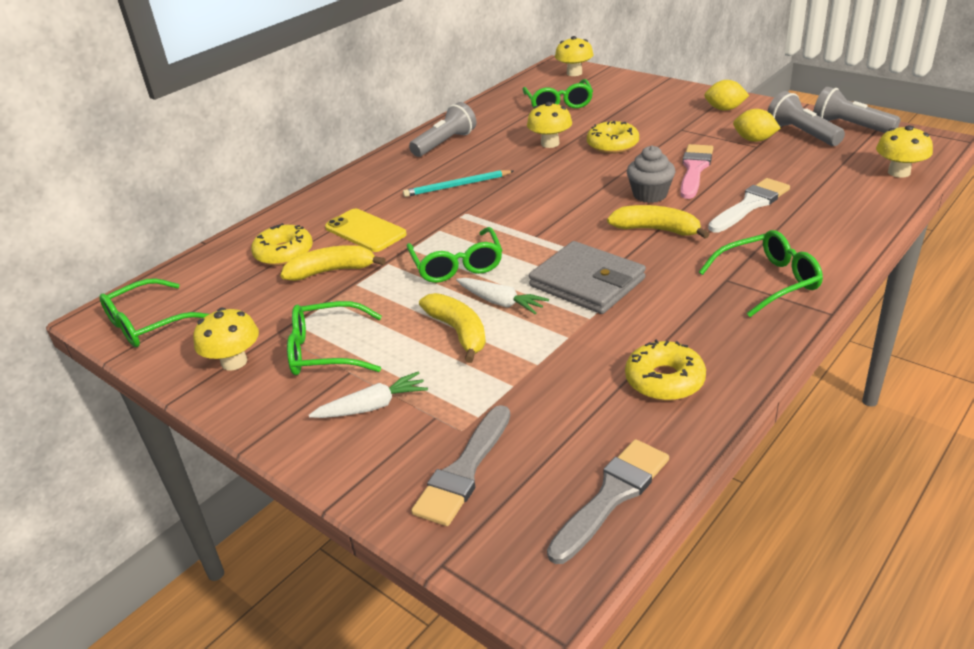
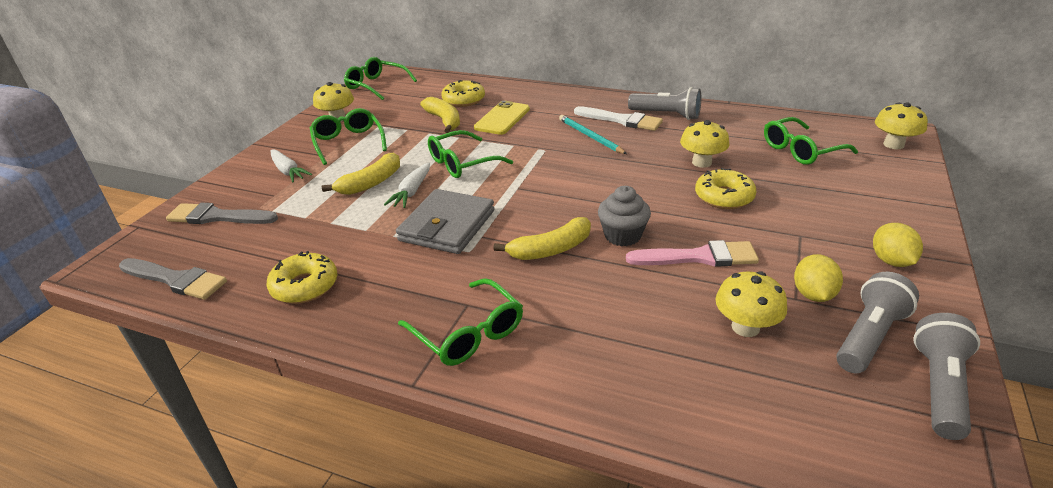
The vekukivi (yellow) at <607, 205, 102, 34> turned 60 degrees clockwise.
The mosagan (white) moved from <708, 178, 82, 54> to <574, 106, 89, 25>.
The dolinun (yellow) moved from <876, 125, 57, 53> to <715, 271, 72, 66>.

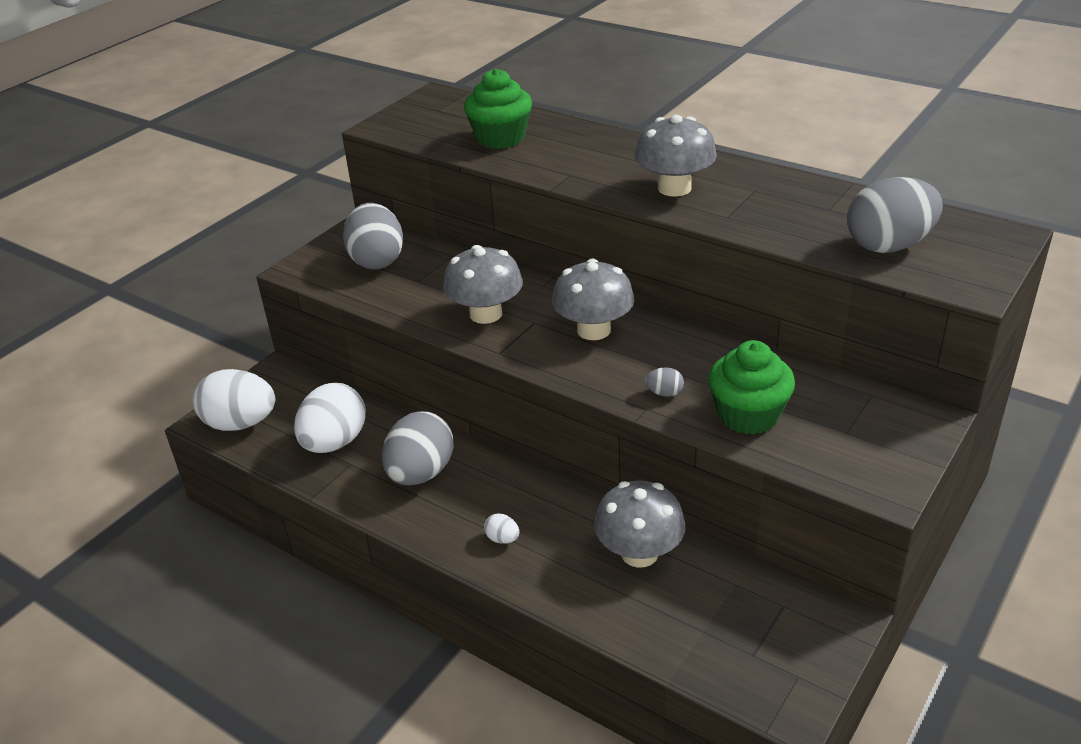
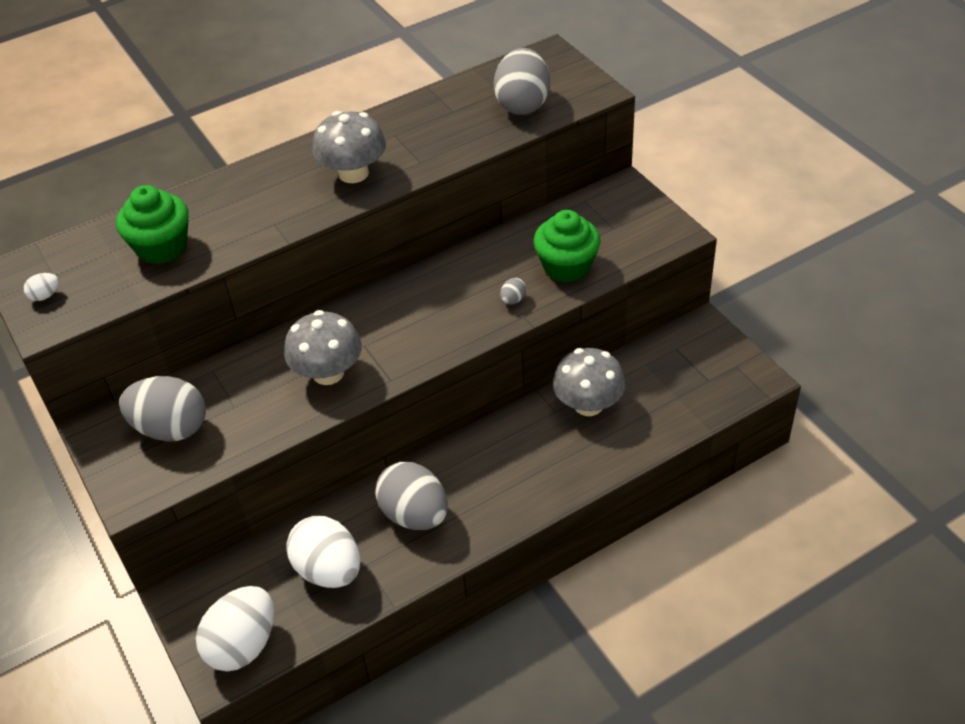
The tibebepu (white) moved from <484, 513, 36, 31> to <24, 273, 35, 28>.
The dolinun (grey) at <552, 259, 82, 81> disappeared.

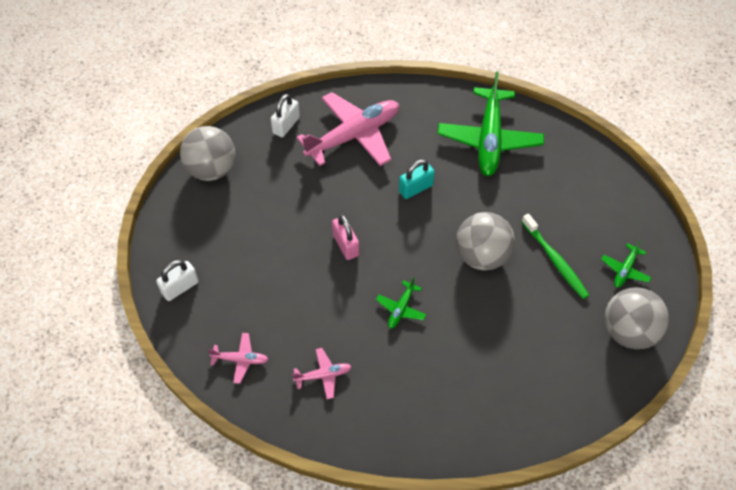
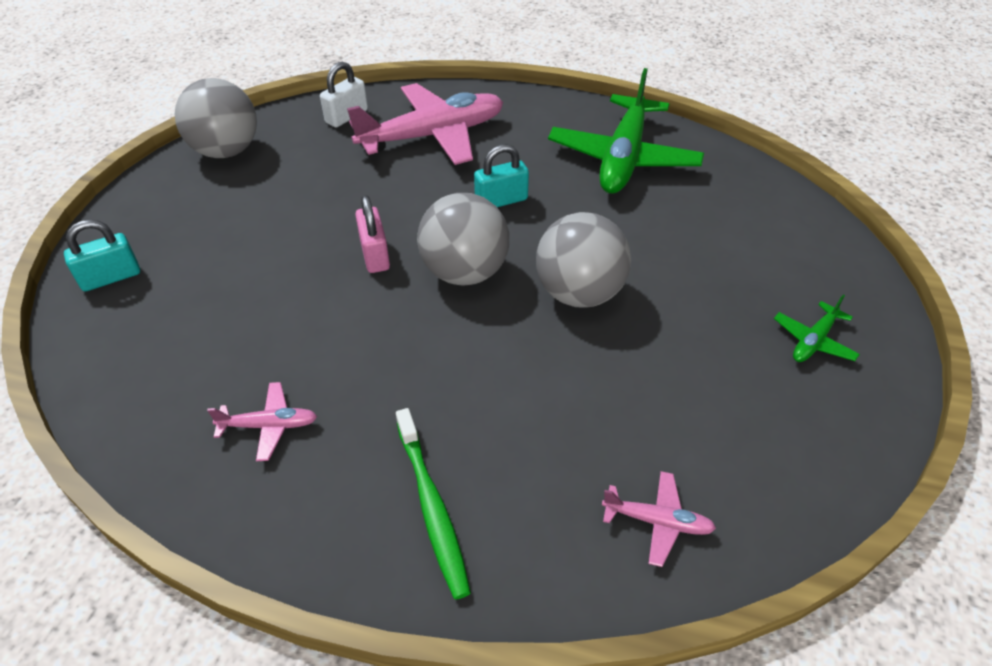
The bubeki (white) at <156, 260, 43, 41> became the bubeki (turquoise) at <64, 220, 76, 71>.
The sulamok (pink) moved from <208, 333, 61, 51> to <602, 471, 114, 96>.
The sulamok (green) at <376, 277, 51, 52> disappeared.
The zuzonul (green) moved from <522, 214, 67, 85> to <396, 408, 75, 192>.
The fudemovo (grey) moved from <605, 287, 64, 62> to <417, 193, 92, 93>.

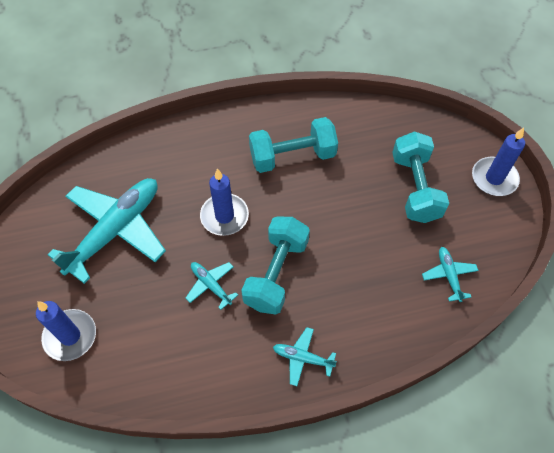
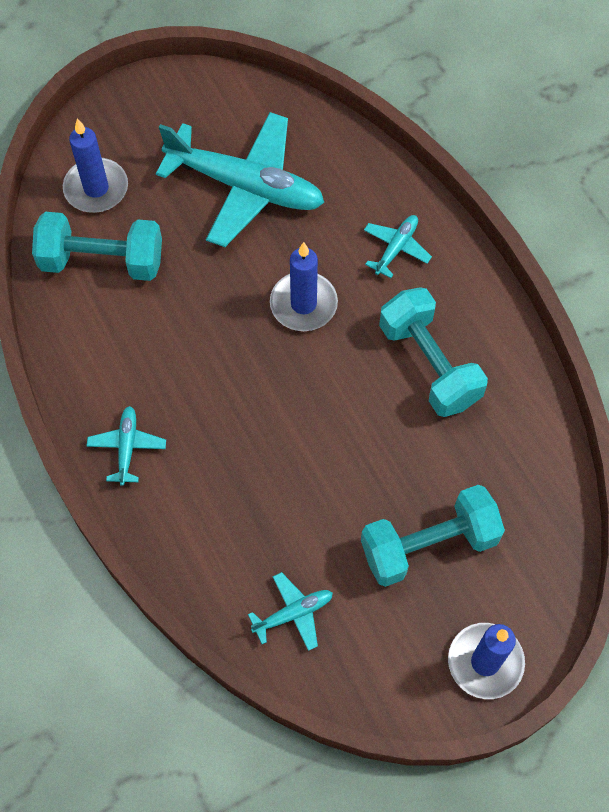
The sulamok (turquoise) moved from <186, 262, 52, 48> to <364, 215, 68, 63>.
The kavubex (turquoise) moved from <241, 216, 69, 99> to <32, 212, 130, 69>.

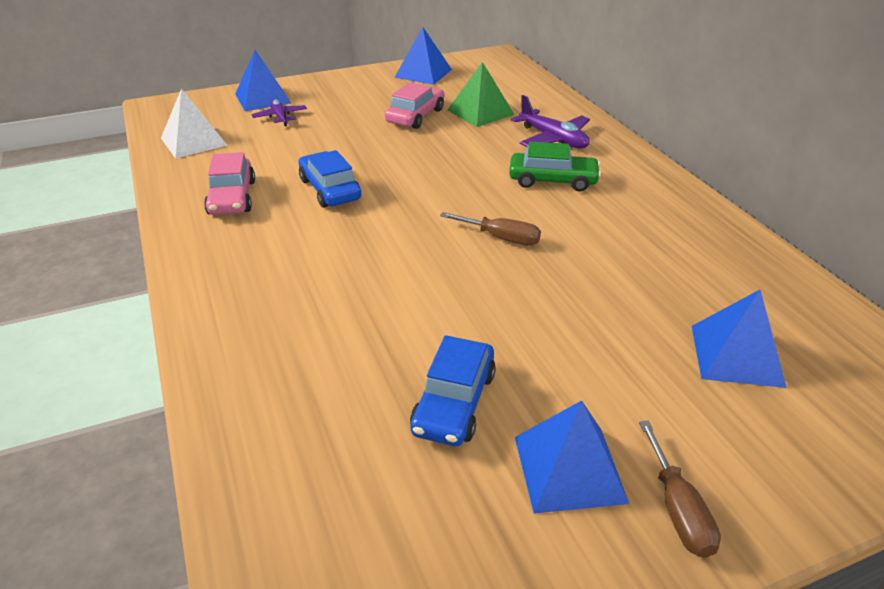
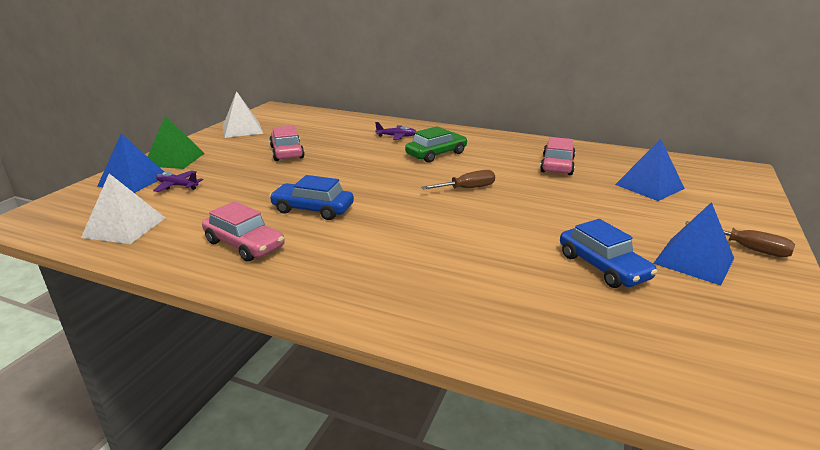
The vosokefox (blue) at <394, 27, 58, 58> became the vosokefox (white) at <223, 91, 40, 47>.
The vosokefox (green) moved from <447, 62, 68, 65> to <148, 116, 57, 53>.
The sulamok (purple) at <511, 95, 79, 54> changed to 0.63 times the size.
The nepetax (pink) at <540, 137, 36, 38> appeared.

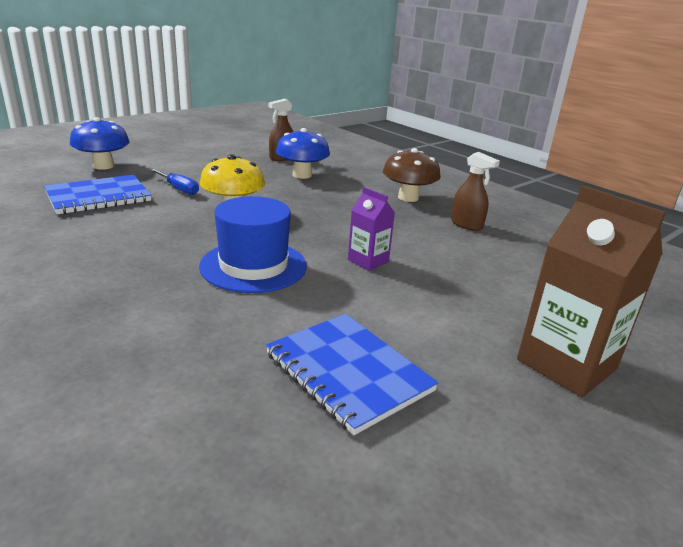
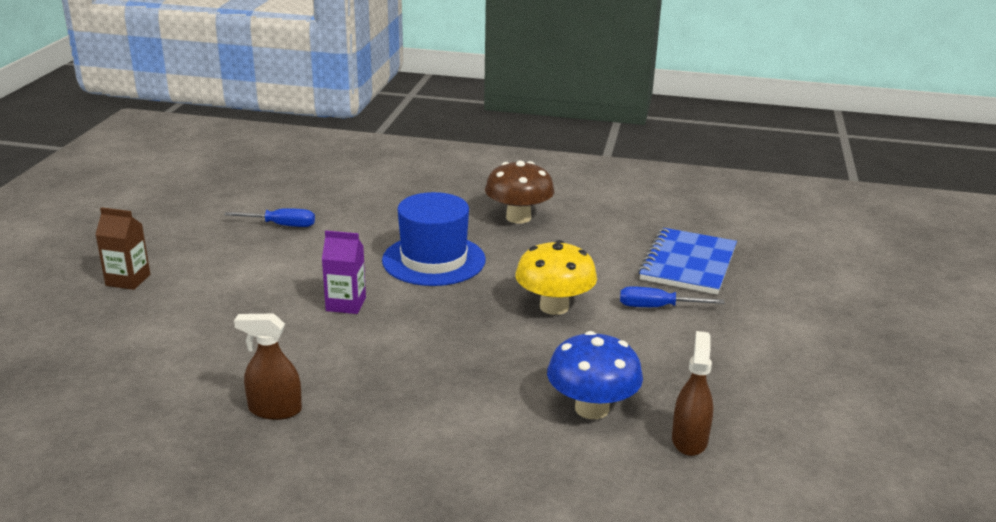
The dolinun (blue) at <70, 117, 60, 53> disappeared.
The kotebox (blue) at <266, 314, 173, 121> was replaced by the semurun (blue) at <224, 208, 91, 19>.
The dolinun (brown) moved from <383, 148, 58, 54> to <485, 161, 69, 62>.
The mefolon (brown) at <517, 185, 149, 212> changed to 0.54 times the size.

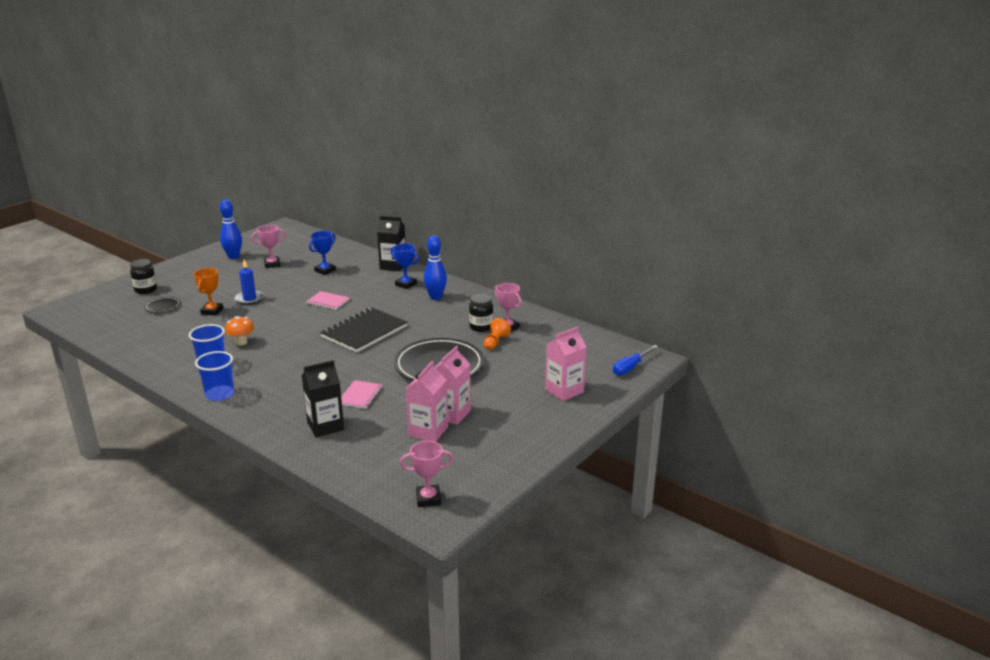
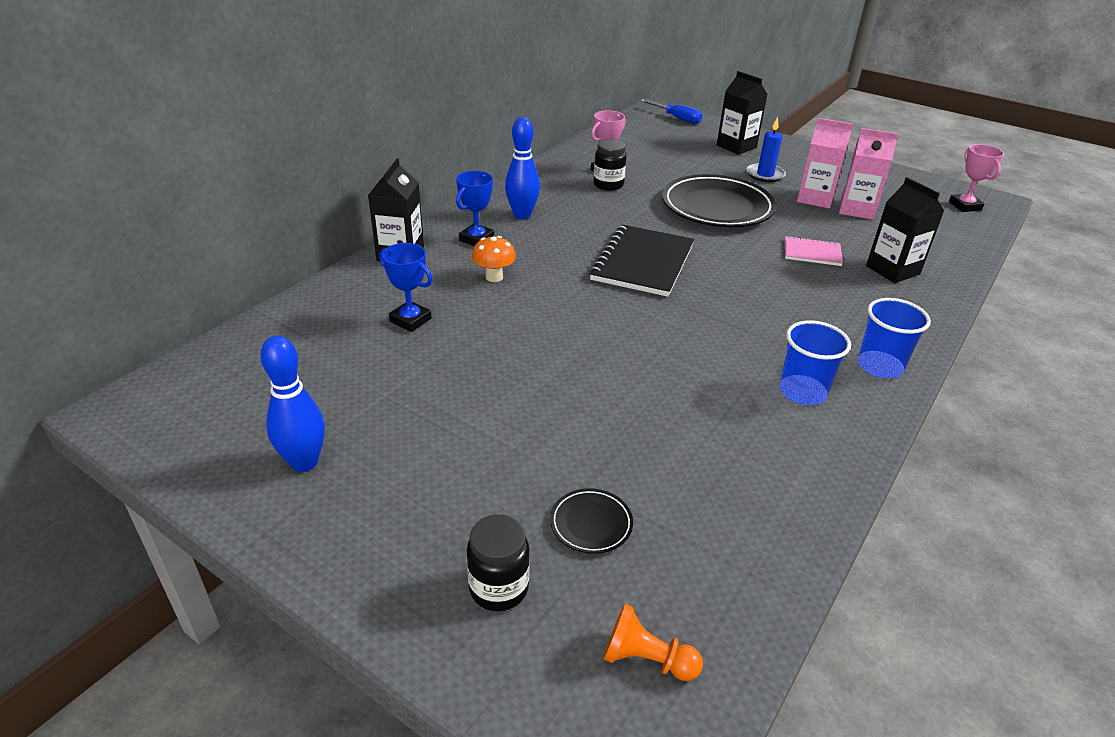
The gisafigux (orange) at <194, 268, 29, 48> disappeared.
The dolinun (orange) moved from <225, 316, 29, 30> to <472, 236, 44, 46>.
The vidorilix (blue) moved from <235, 259, 29, 46> to <747, 117, 39, 65>.
The gisafigux (pink) at <251, 225, 35, 43> disappeared.
The kotebox (pink) at <306, 291, 44, 19> disappeared.
The kotebox (black) at <320, 307, 87, 46> turned 75 degrees clockwise.
The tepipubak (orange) moved from <484, 318, 27, 32> to <603, 603, 100, 78>.
The mefolon (pink) at <545, 327, 41, 74> became the mefolon (black) at <717, 71, 51, 84>.

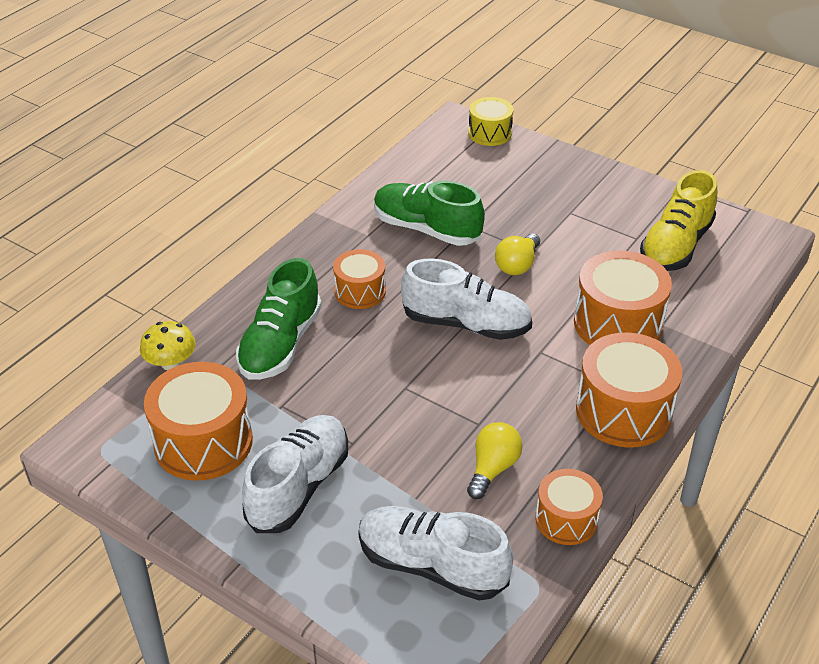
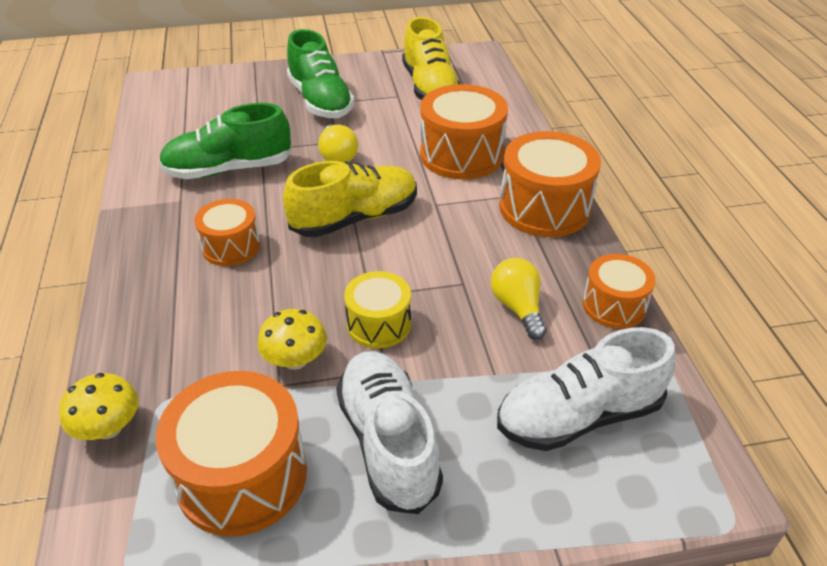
The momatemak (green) moved from <236, 258, 86, 122> to <287, 29, 67, 89>.
The momatemak (white) at <401, 258, 131, 82> became the momatemak (yellow) at <283, 161, 134, 76>.
The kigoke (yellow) moved from <468, 97, 45, 49> to <344, 271, 67, 77>.
The dolinun (yellow) at <258, 309, 69, 61> appeared.

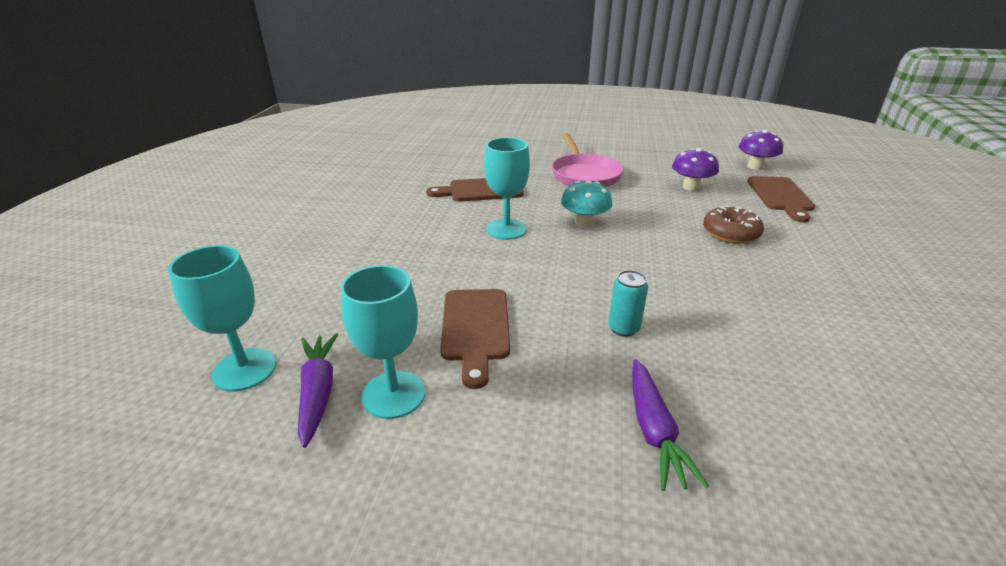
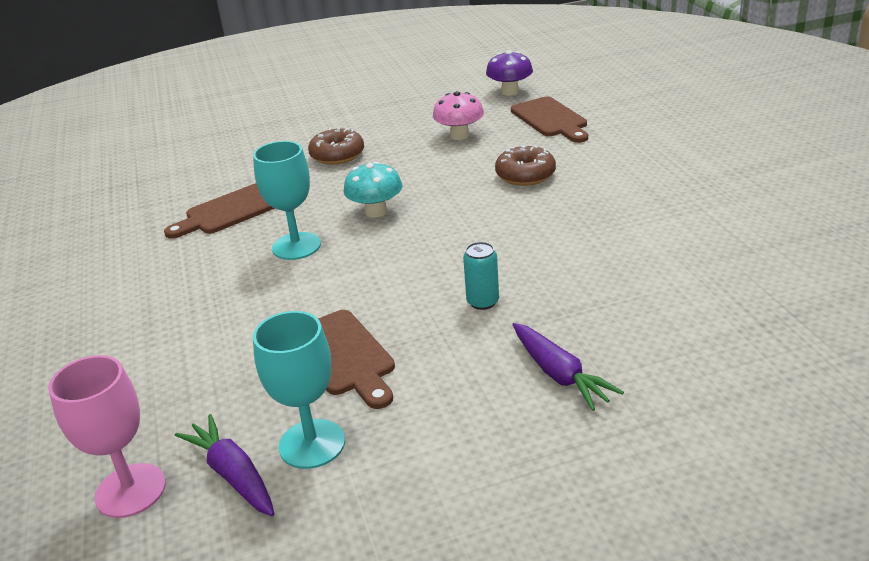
The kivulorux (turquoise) at <168, 245, 108, 147> became the kivulorux (pink) at <48, 355, 118, 163>.
The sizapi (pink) at <552, 133, 72, 54> was replaced by the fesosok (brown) at <308, 128, 56, 37>.
The dolinun (purple) at <672, 148, 47, 43> became the dolinun (pink) at <433, 91, 51, 49>.

